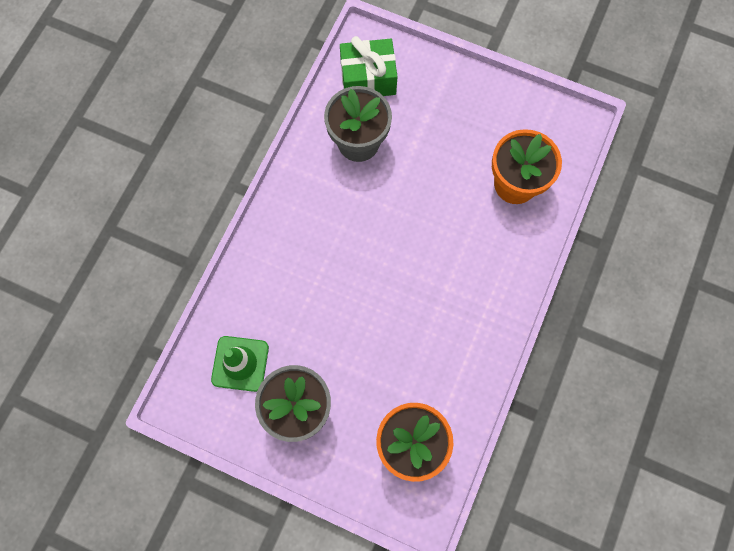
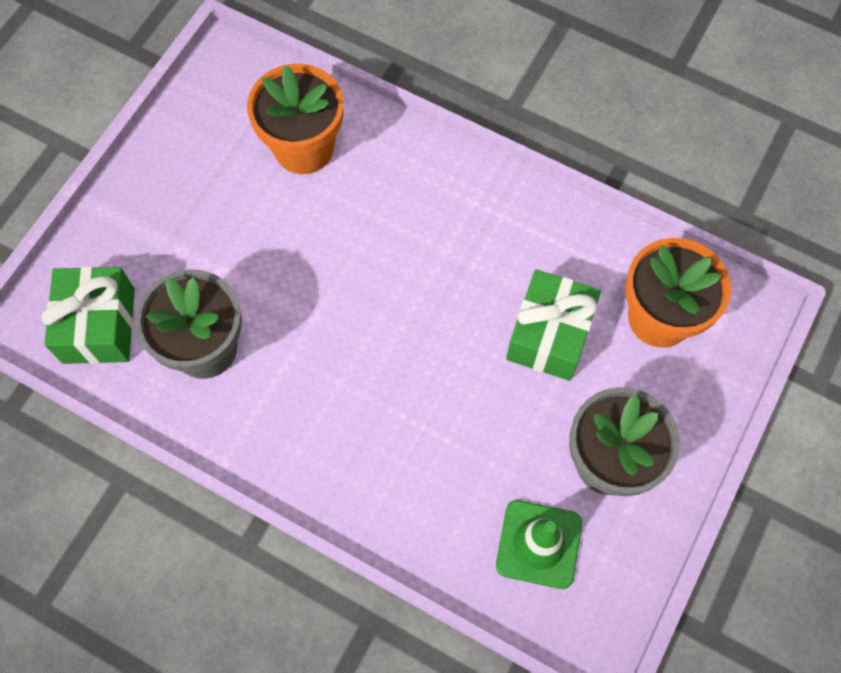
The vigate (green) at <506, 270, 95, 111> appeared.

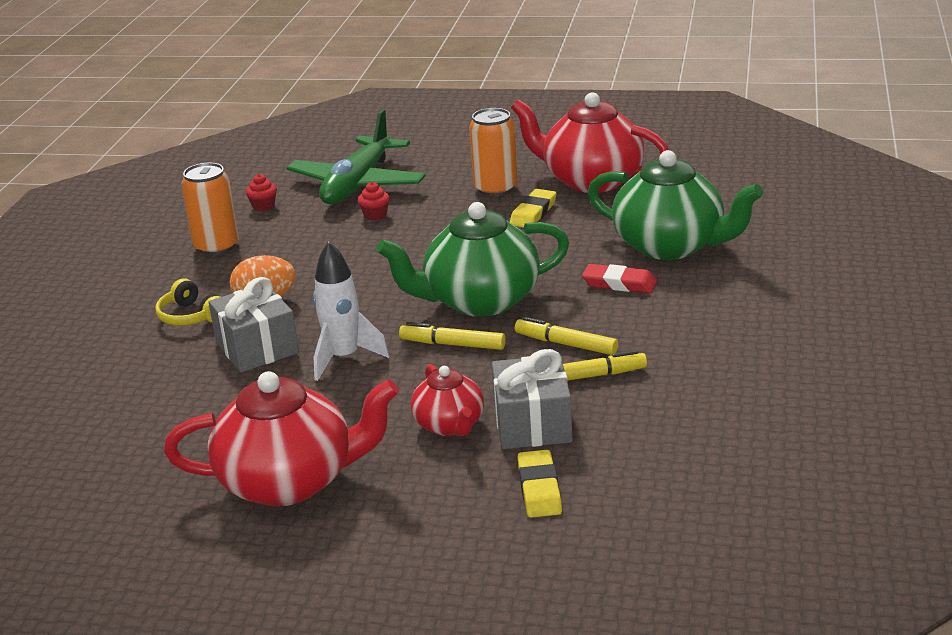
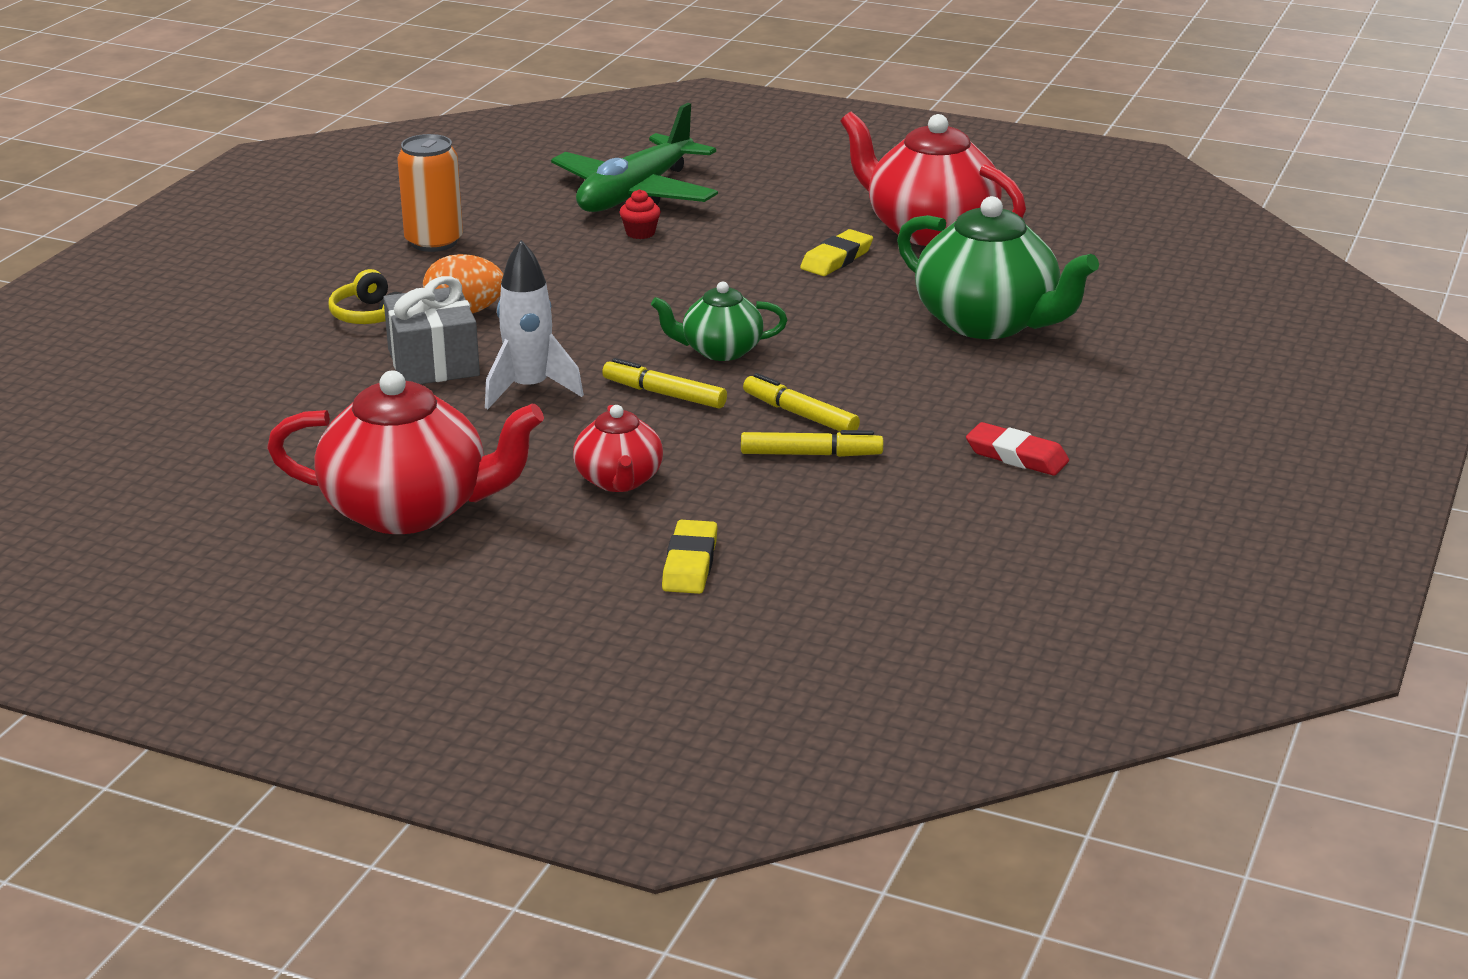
The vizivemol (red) at <246, 174, 31, 37> disappeared.
The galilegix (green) at <377, 202, 192, 115> changed to 0.55 times the size.
The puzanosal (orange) at <469, 108, 49, 89> disappeared.
The vigate (grey) at <492, 349, 81, 100> disappeared.
The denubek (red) moved from <582, 264, 75, 29> to <966, 422, 103, 53>.

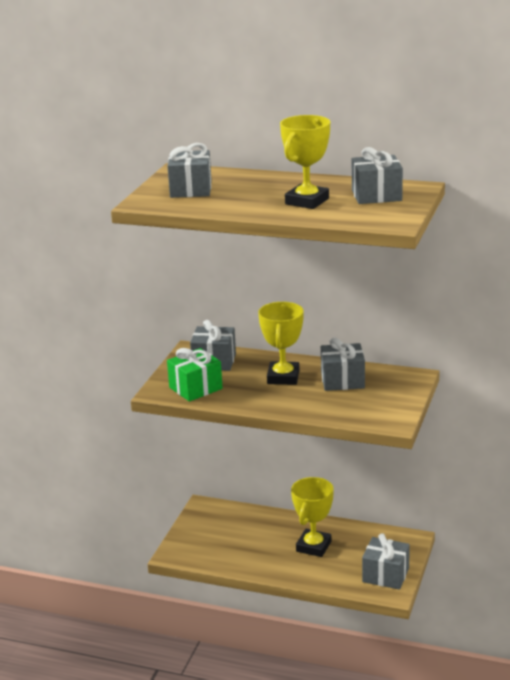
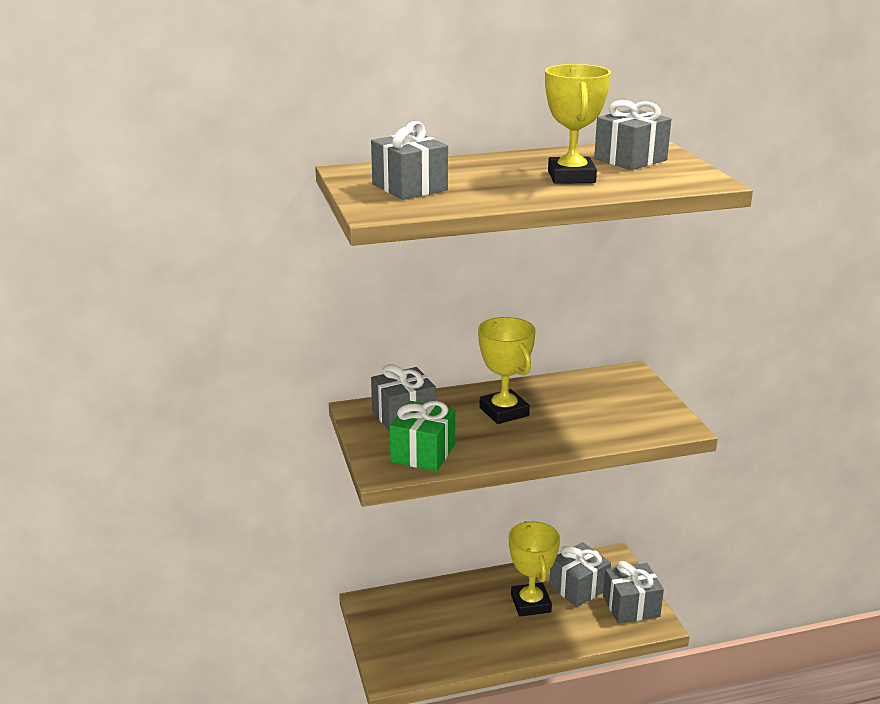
The vigate (grey) moved from <321, 338, 44, 53> to <549, 542, 62, 65>.

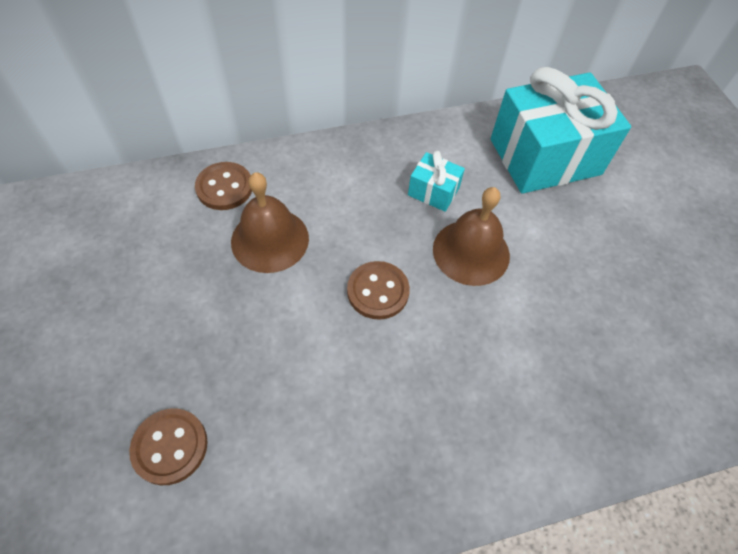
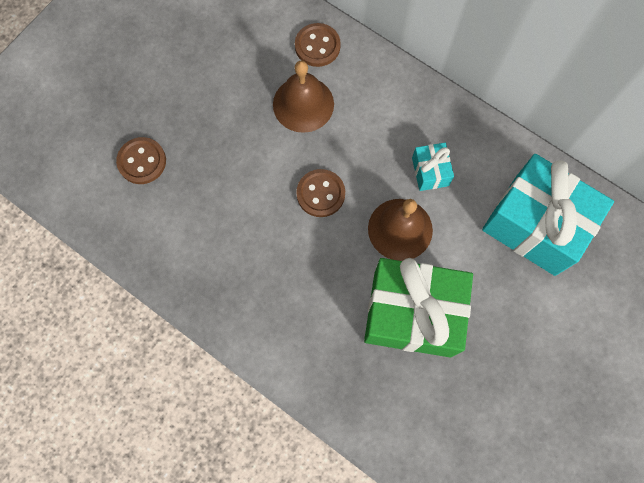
The vigate (green) at <364, 258, 109, 99> appeared.

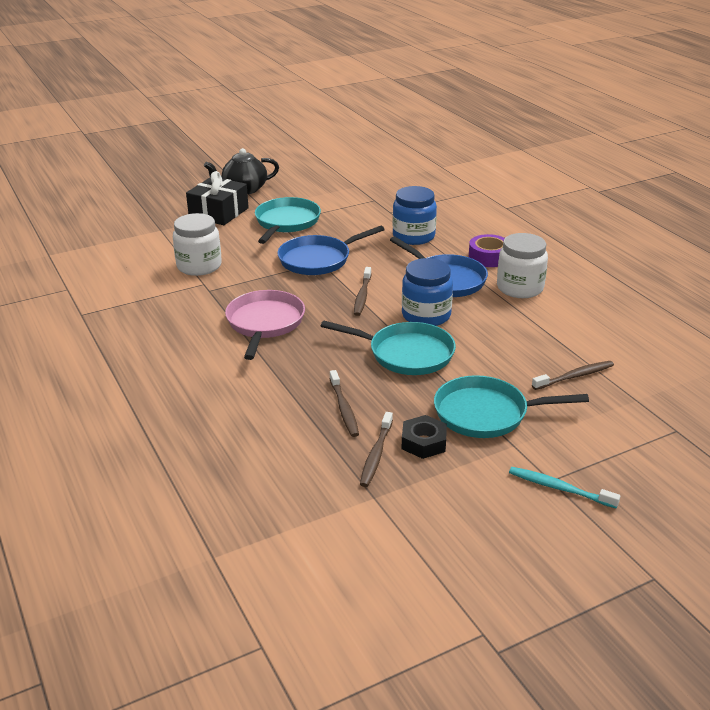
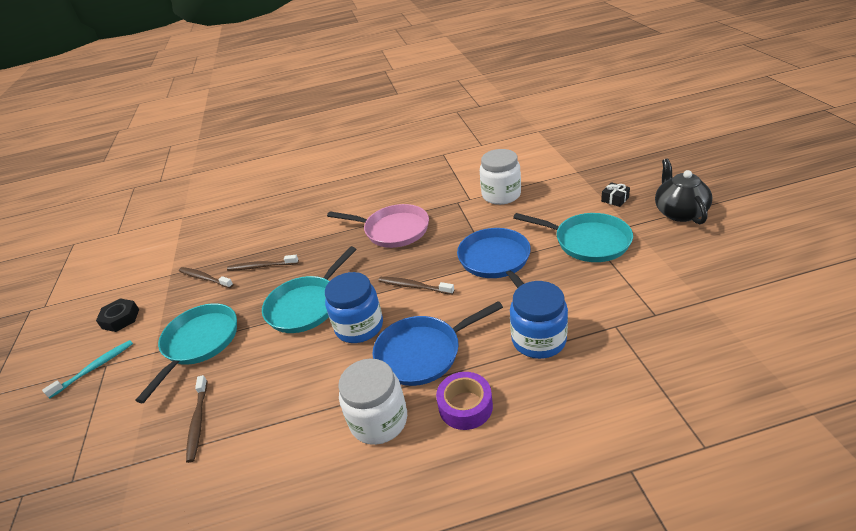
The vigate (black) at <186, 171, 63, 54> changed to 0.44 times the size.
The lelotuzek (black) moved from <402, 415, 45, 44> to <96, 298, 43, 34>.

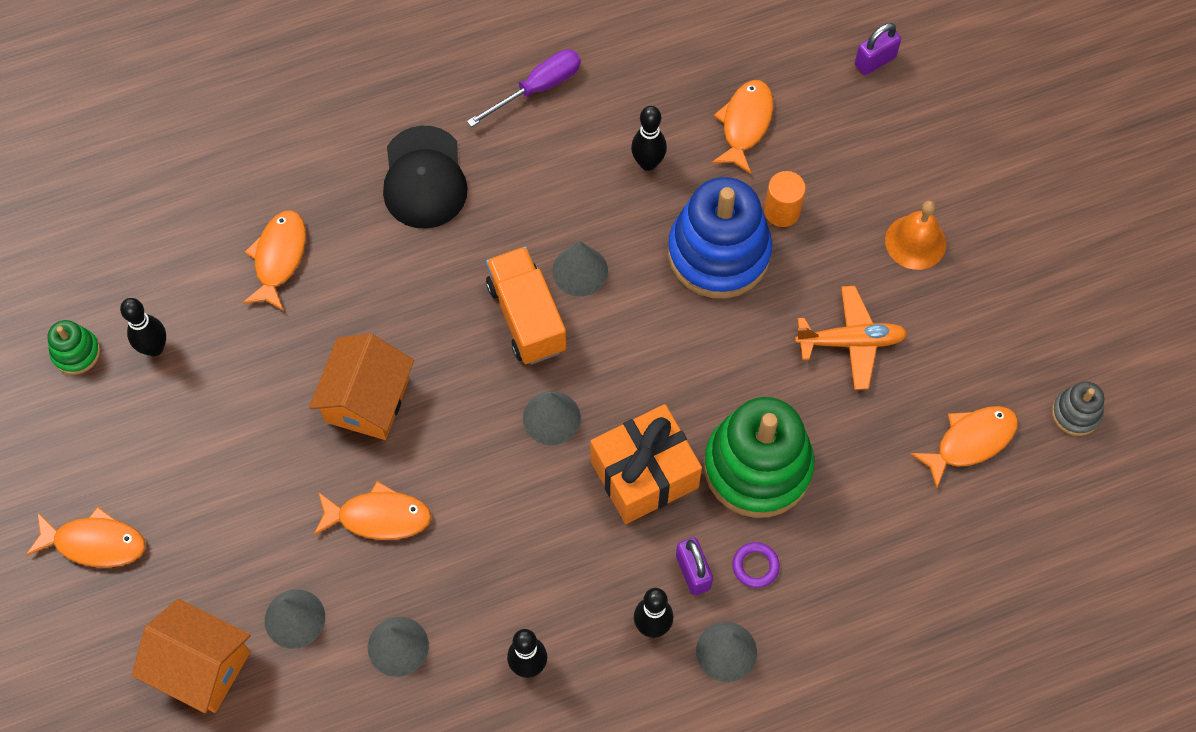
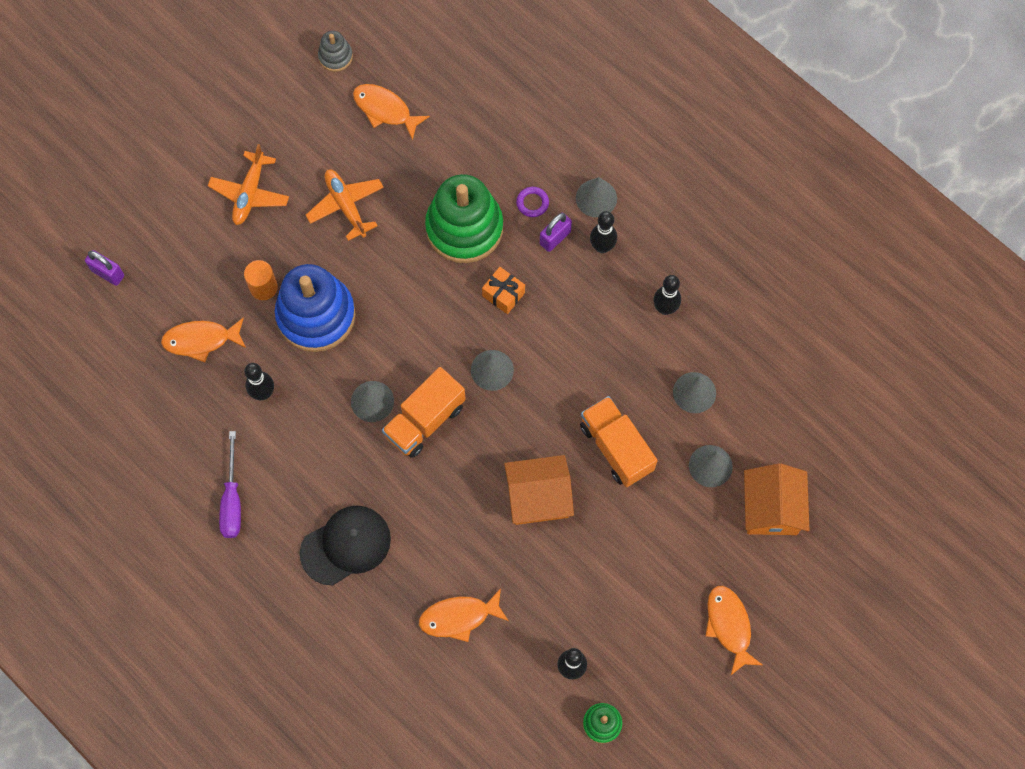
The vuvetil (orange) at <314, 481, 118, 59> was replaced by the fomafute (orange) at <580, 396, 78, 91>.
The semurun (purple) at <467, 49, 114, 78> turned 120 degrees counterclockwise.
The vigate (orange) at <590, 404, 112, 120> changed to 0.53 times the size.
The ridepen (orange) at <885, 201, 61, 69> was replaced by the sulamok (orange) at <208, 144, 81, 81>.

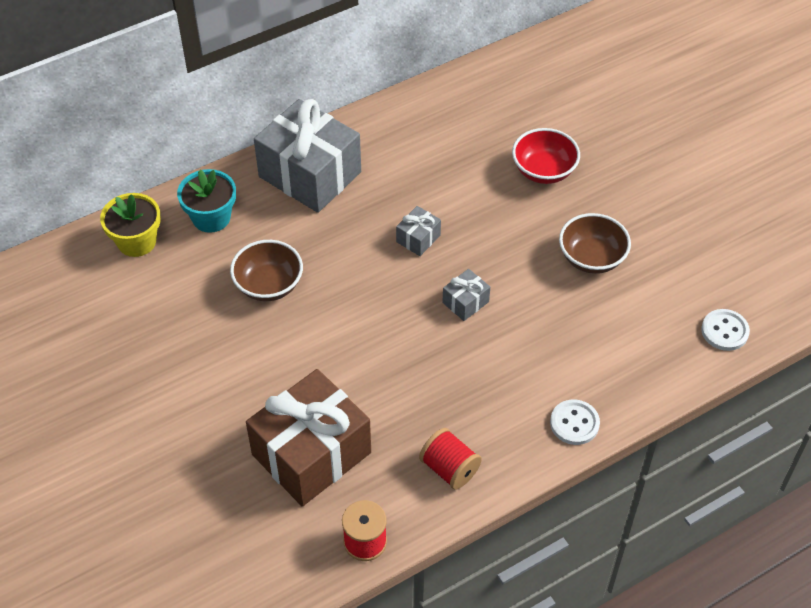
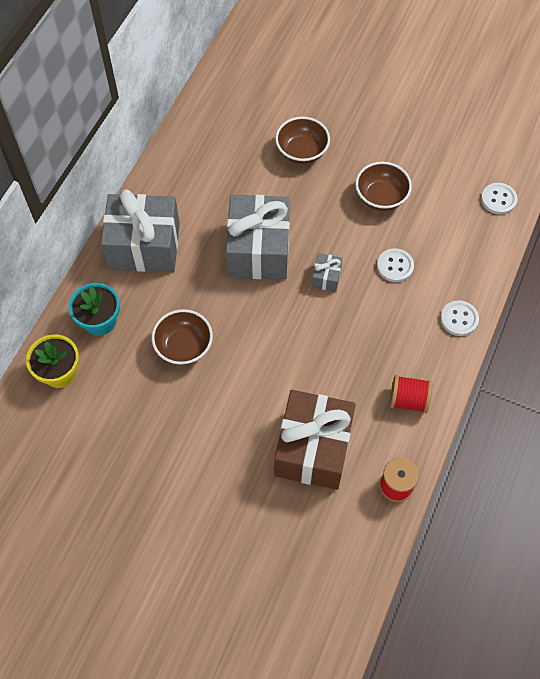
The vigate (grey) at <396, 206, 45, 50> changed to 2.36 times the size.
The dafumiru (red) at <512, 128, 68, 56> became the dafumiru (brown) at <275, 117, 55, 47>.
The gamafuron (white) at <377, 248, 37, 34> appeared.

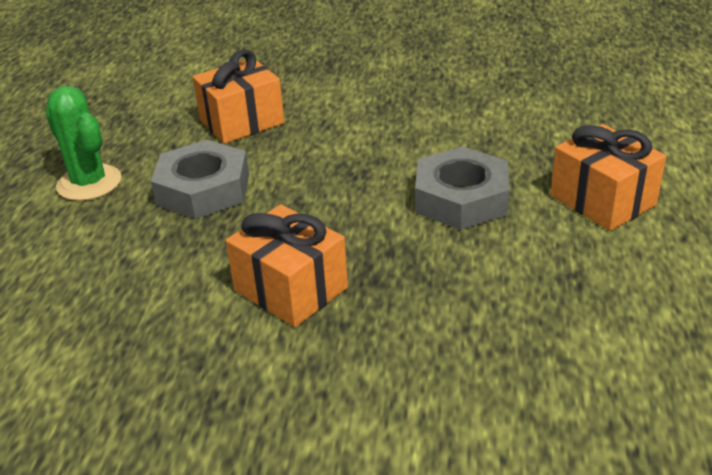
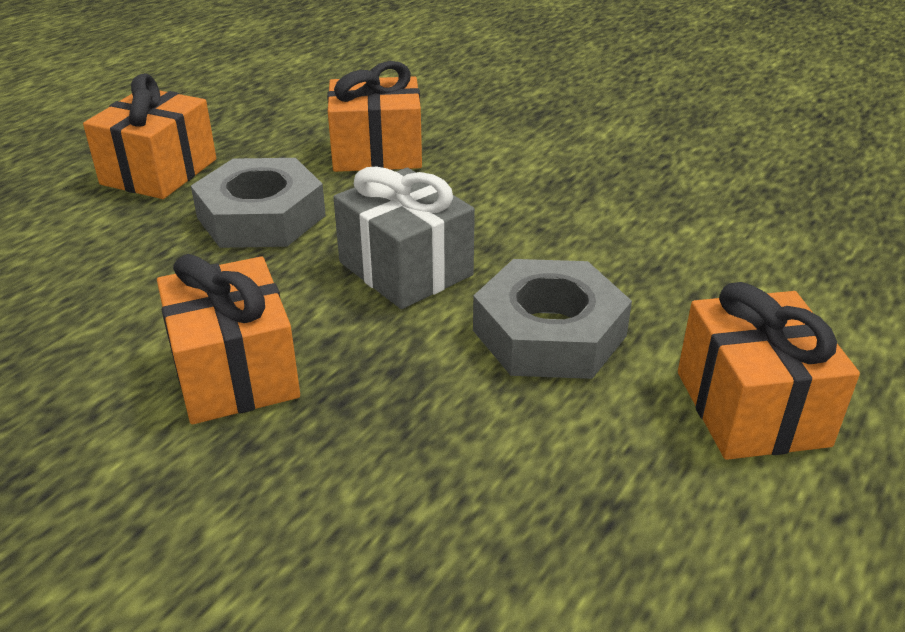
The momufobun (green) at <45, 86, 77, 115> was replaced by the vigate (orange) at <83, 73, 133, 126>.
The vigate (grey) at <333, 167, 142, 142> appeared.

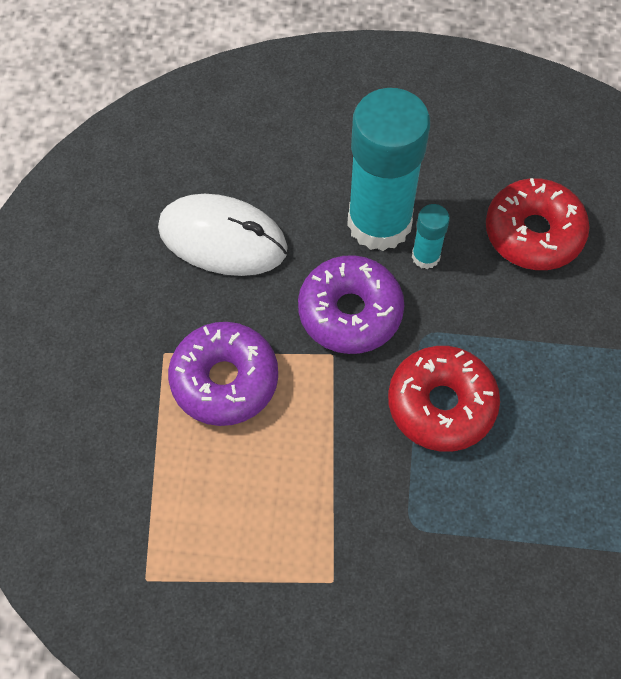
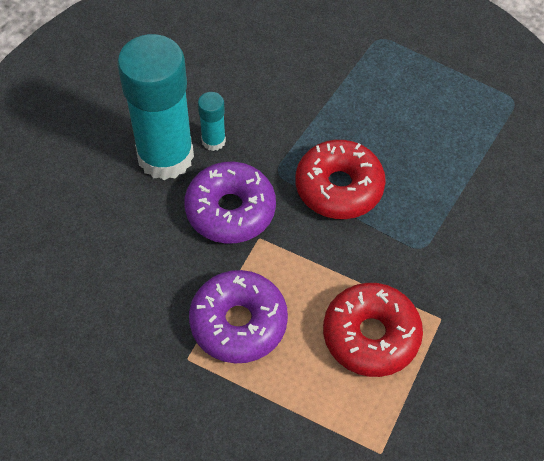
The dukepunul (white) at <158, 194, 130, 82> disappeared.
The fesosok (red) moved from <486, 178, 104, 92> to <323, 283, 100, 94>.

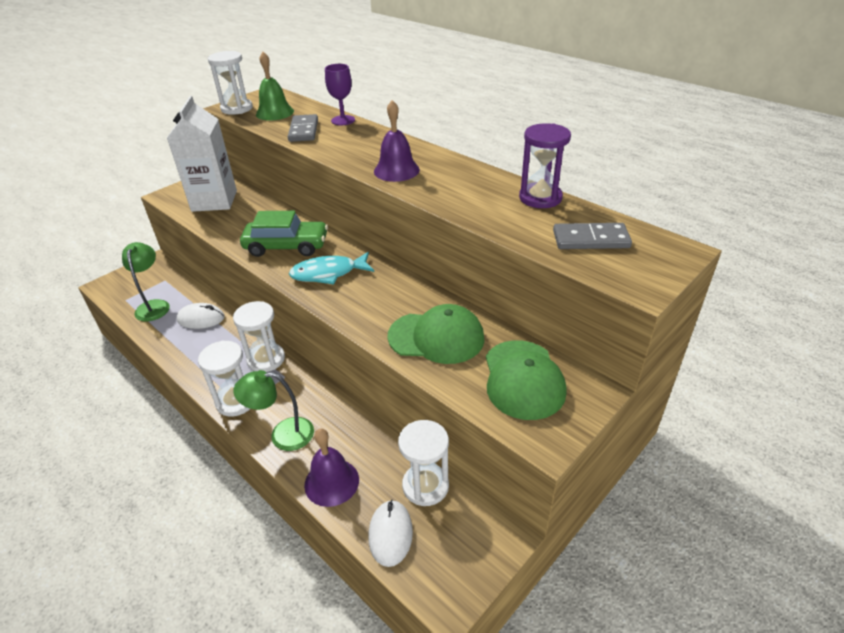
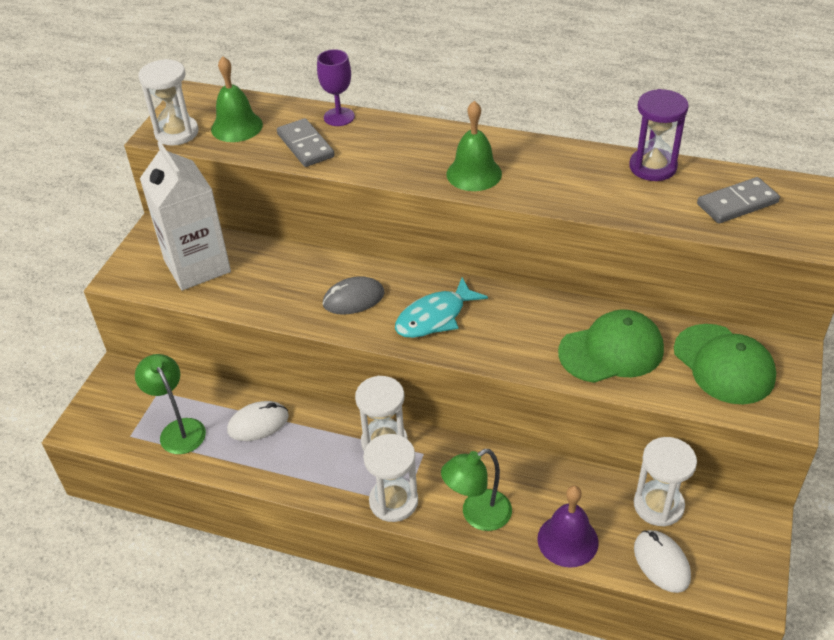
The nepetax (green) at <240, 211, 88, 46> was replaced by the dukepunul (grey) at <323, 276, 62, 39>.
The ridepen (purple) at <374, 100, 46, 82> became the ridepen (green) at <446, 101, 56, 90>.

